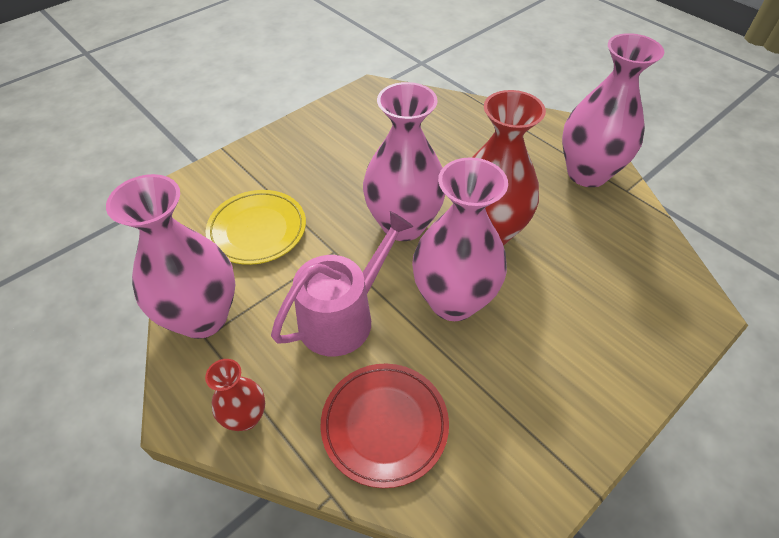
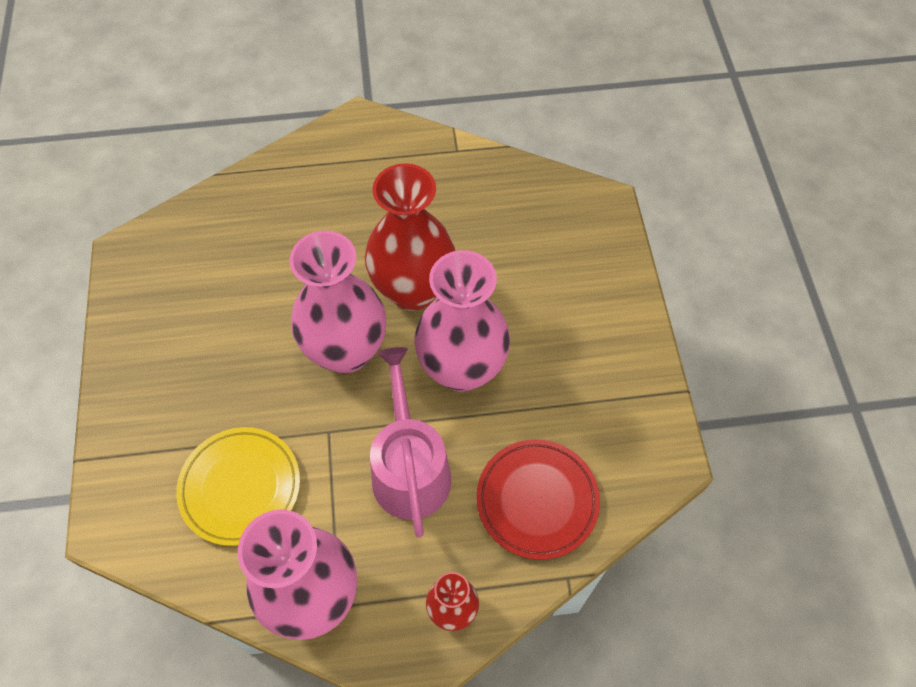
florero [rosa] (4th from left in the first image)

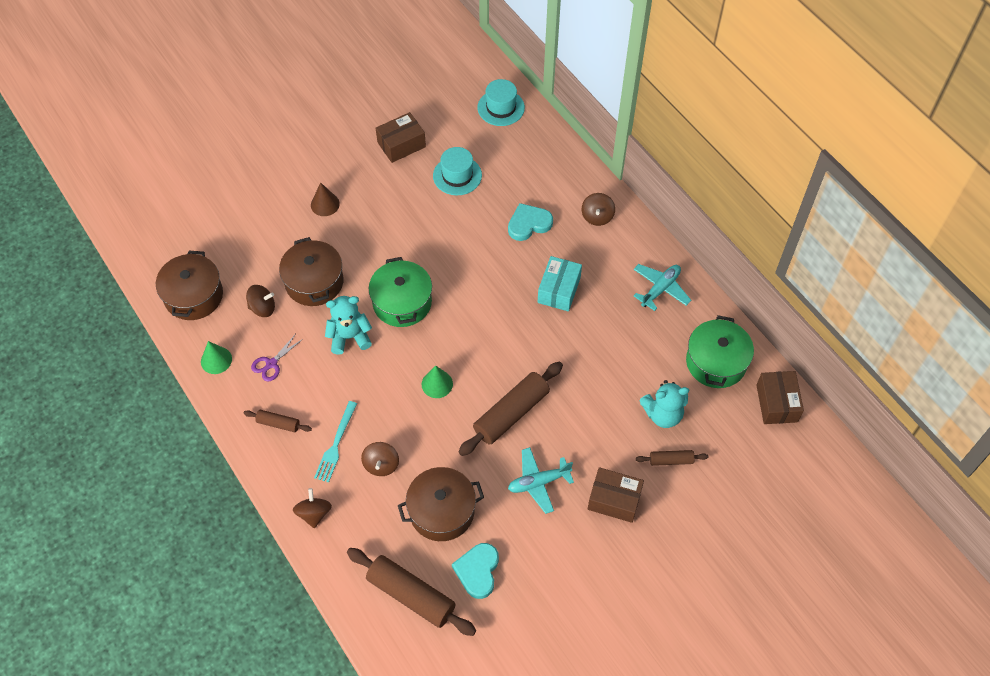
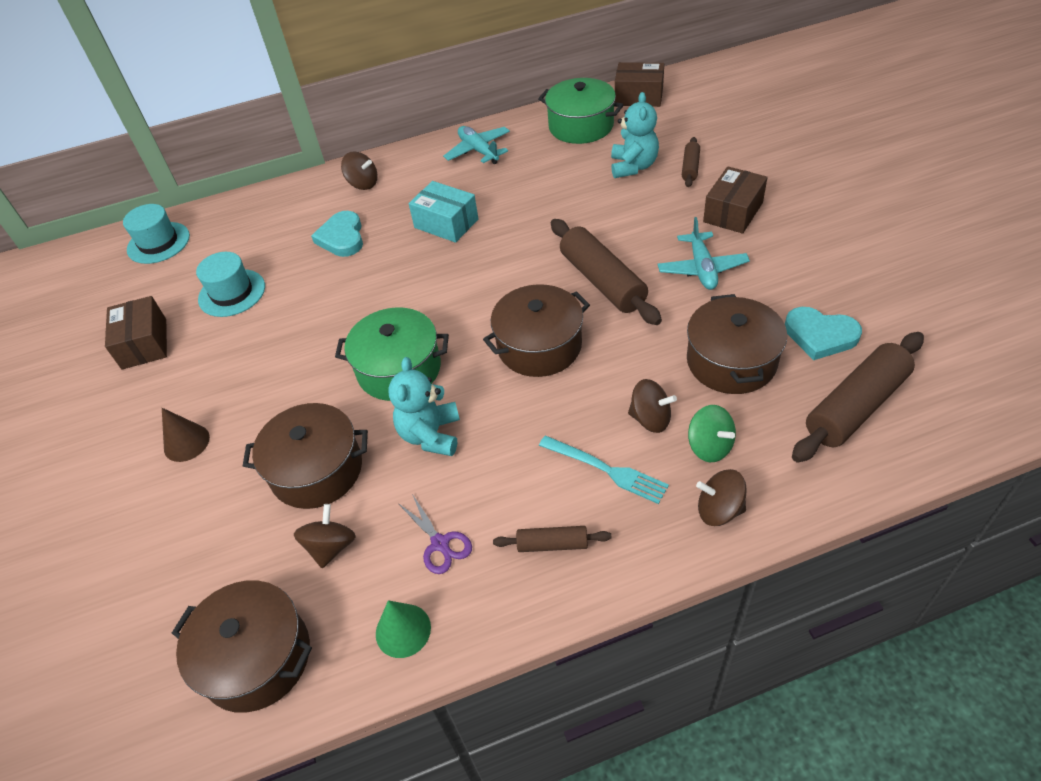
peonza [verde]
olla [marrón] (3rd from left)
rodillo [marrón] (1st from left)

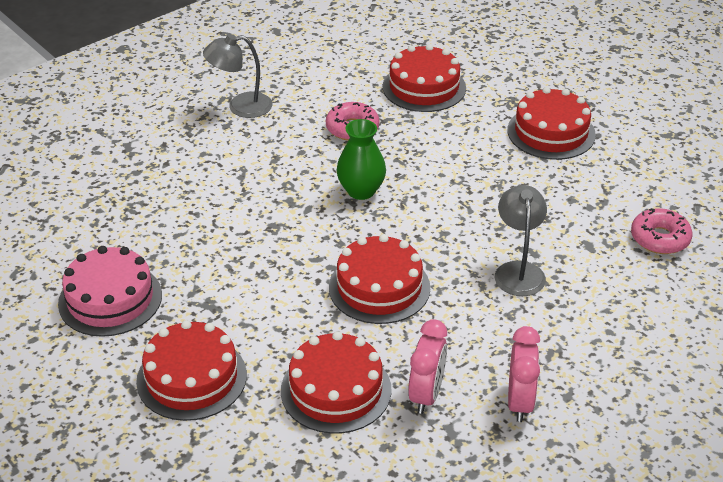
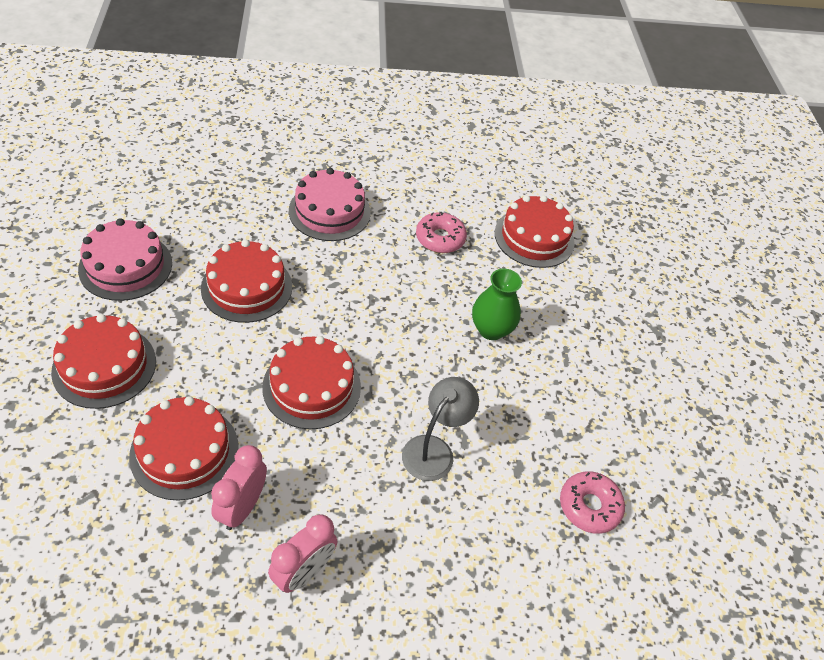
lámpara [gris] (1st from left in the first image)
tarta [rosa] (2nd from left)
florero [verde]
tarta [rojo] (3rd from left)
despertador [rosa] (1st from left)

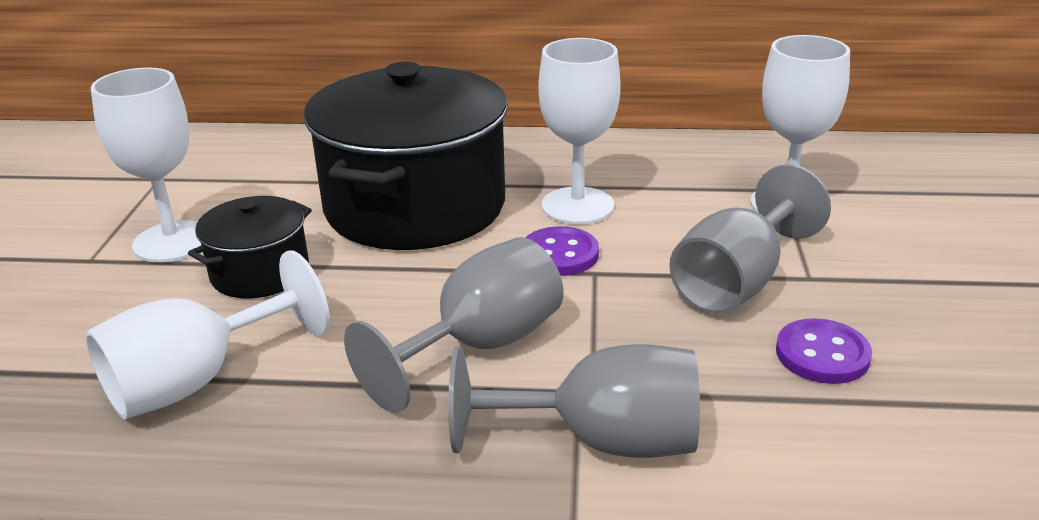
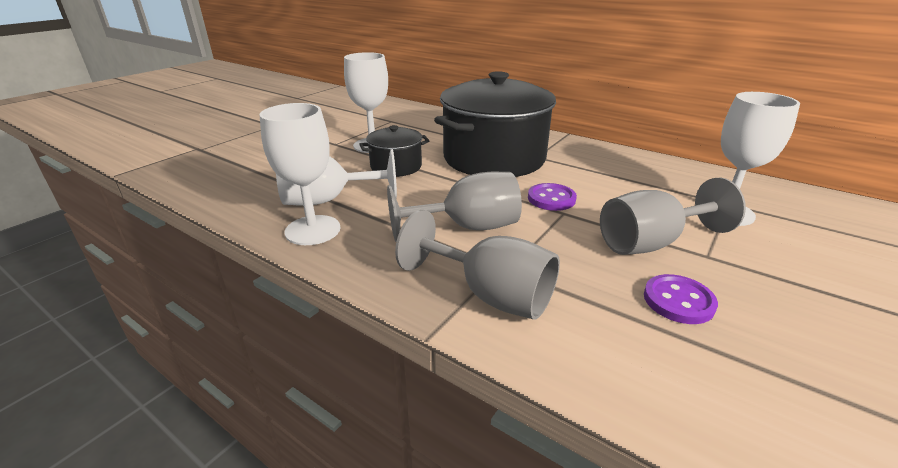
copa [blanco] (1st from left)

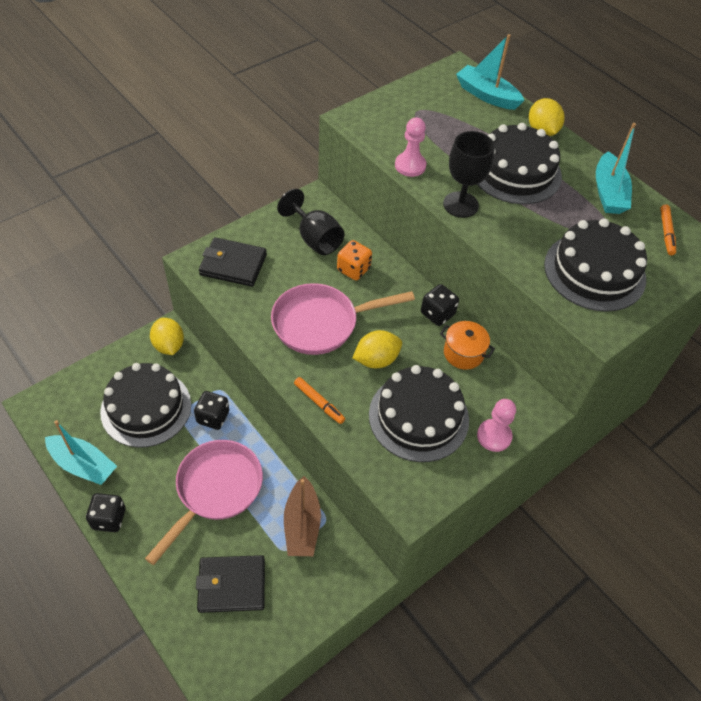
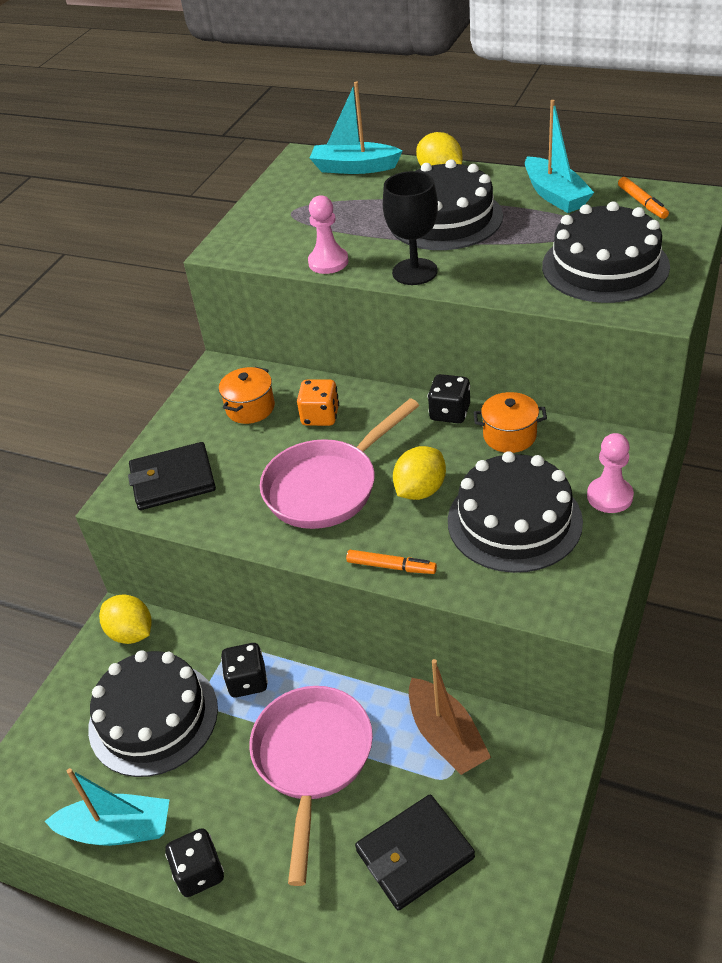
olla [naranja] (1st from left)

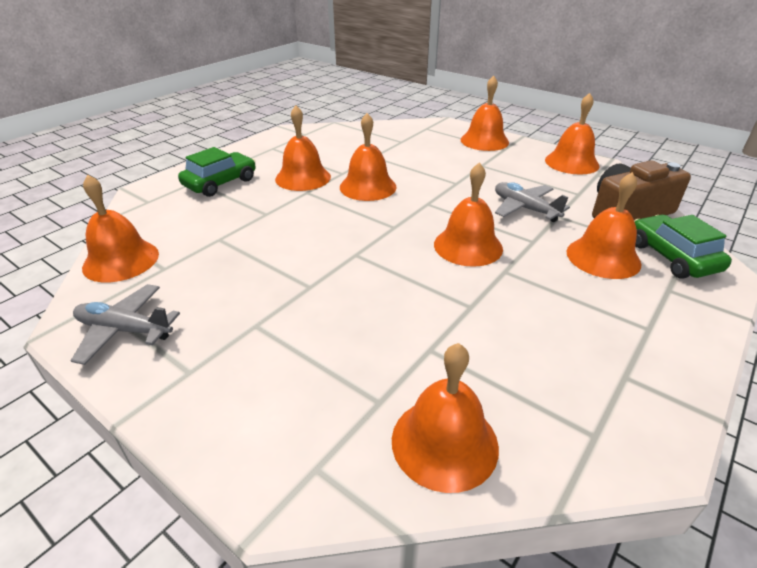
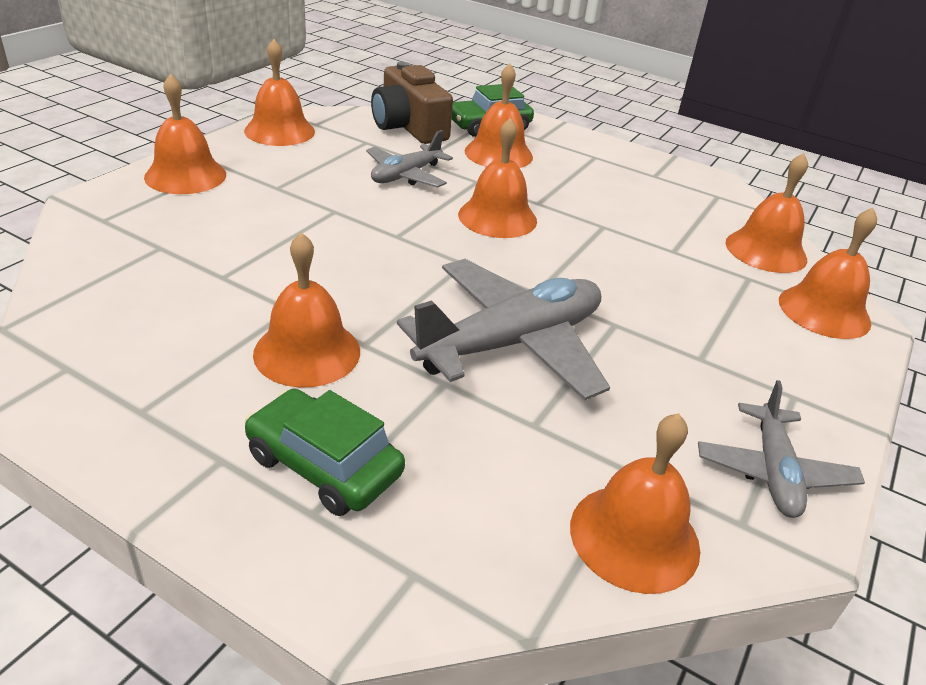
avión [gris] (2nd from left)
campana [naranja] (8th from left)

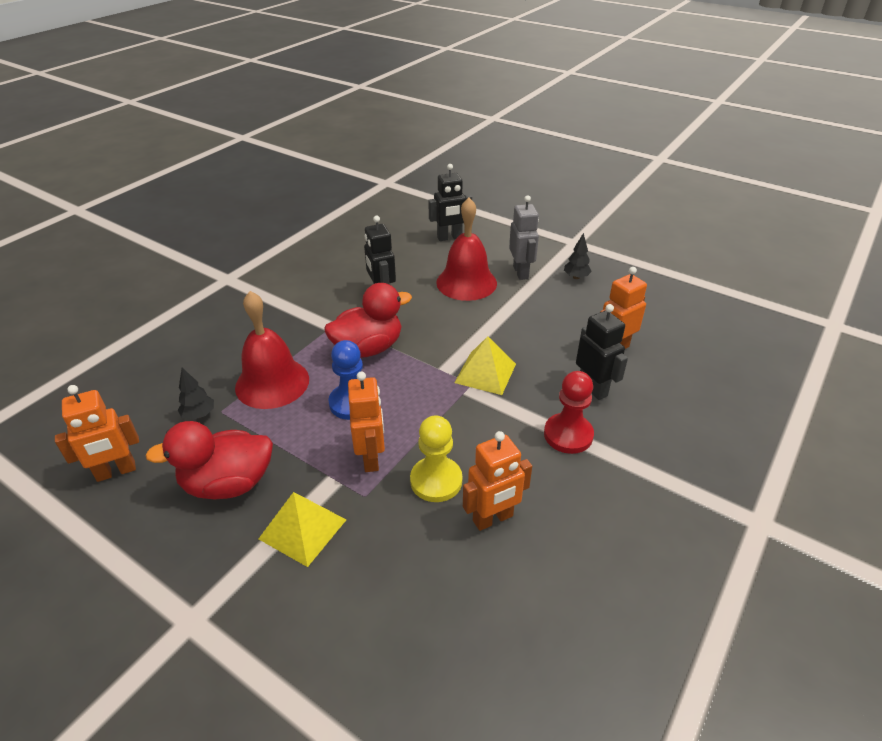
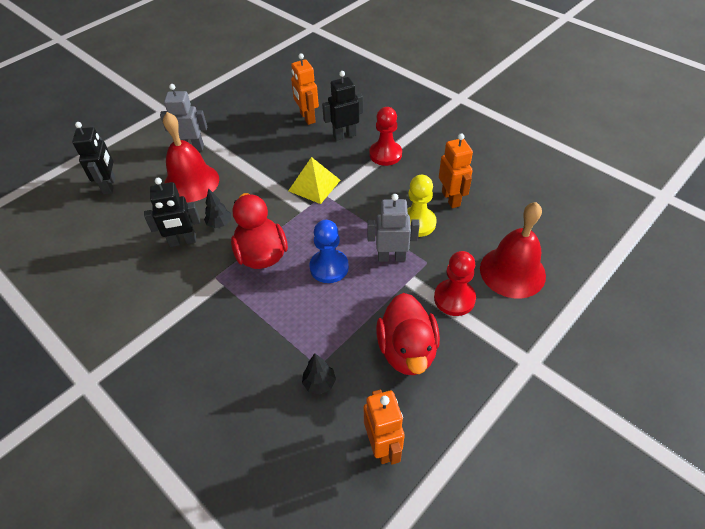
campana [rojo] (2nd from left)
árbol [negro] (1st from left)
peón [rojo] (2nd from left)
robot [gris] (2nd from left)

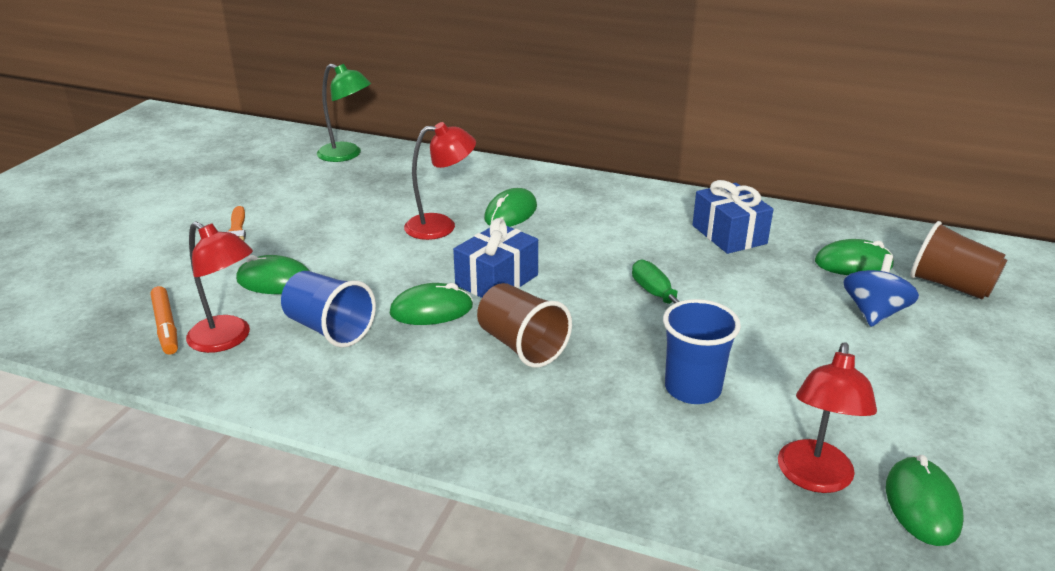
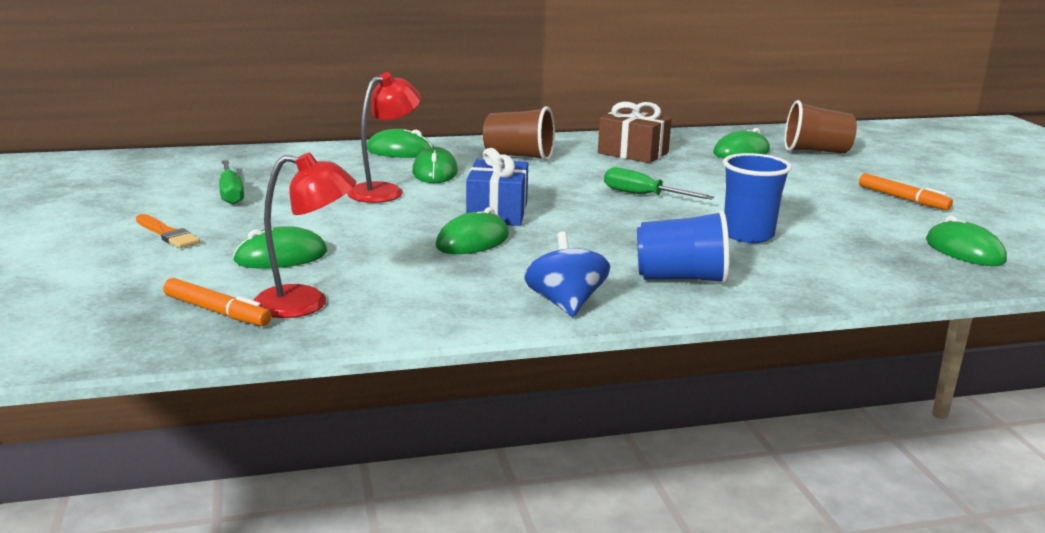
lámpara [verde]
lámpara [rojo] (3rd from left in the first image)
destornillador [verde] (1st from left)
ratón [verde] (2nd from left)
rotulador [naranja] (2nd from left)
vaso [azul] (1st from left)
vaso [marrón] (1st from left)
peonza [azul]
regalo [marrón]

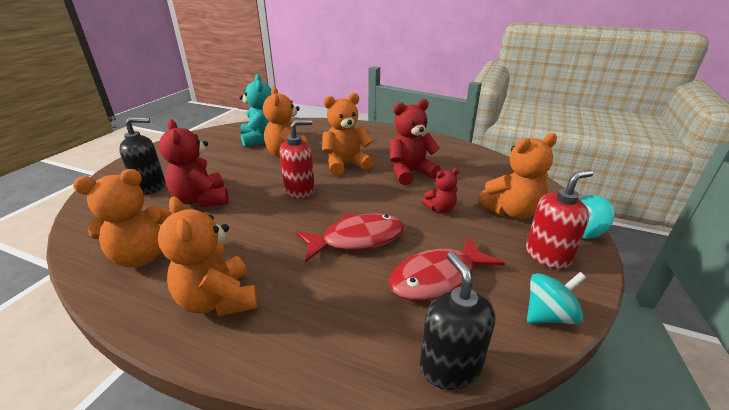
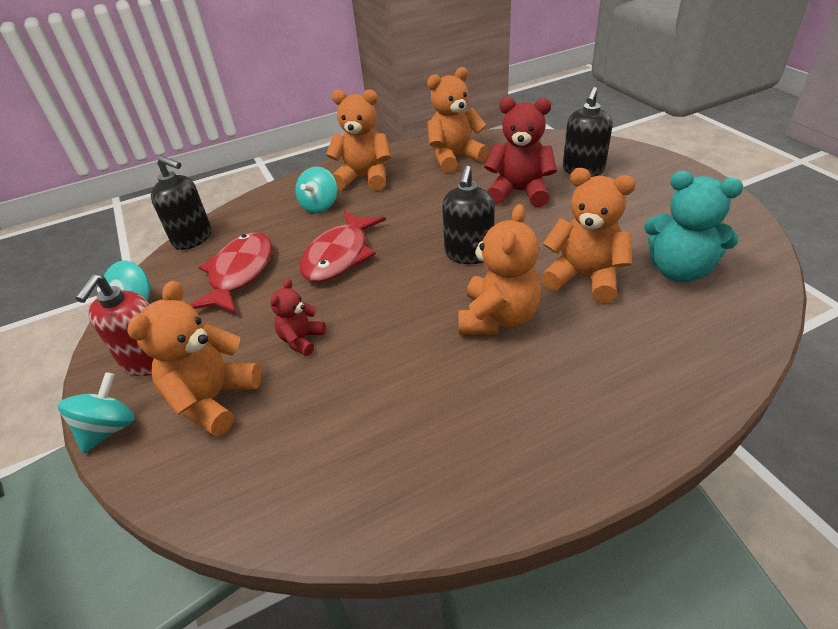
osito [rojo] (2nd from left in the first image)
peonza [turquesa] (3rd from left)
dispensador de jabón [negro] (2nd from left)
osito [naranja] (3rd from left)

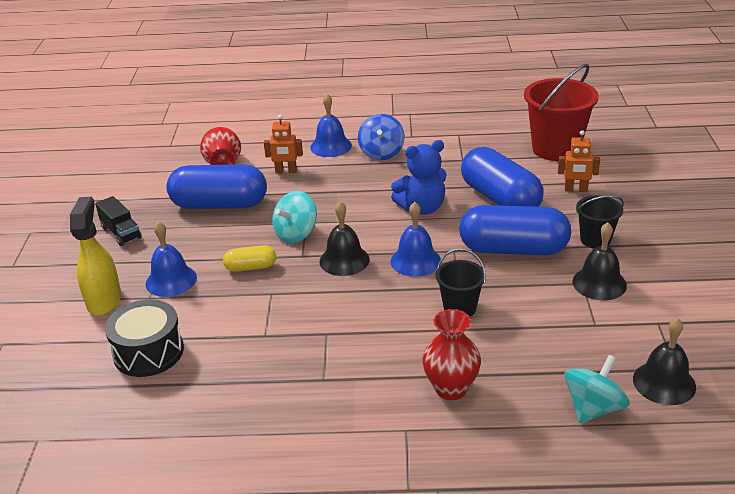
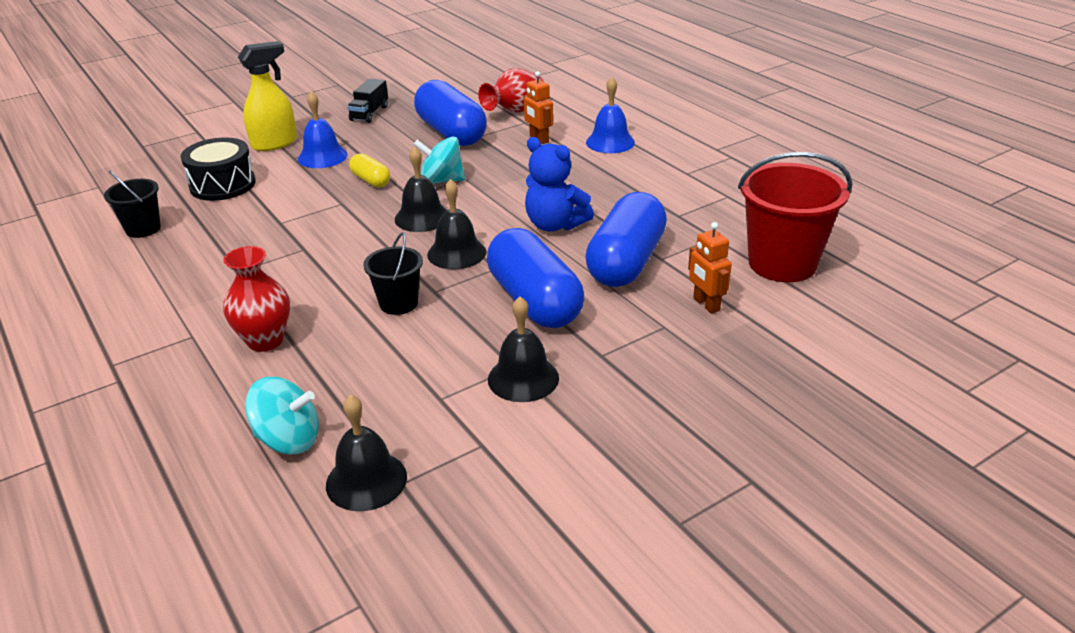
peonza [azul]
balde [negro] (1st from left)
campana [negro] (3rd from left)

